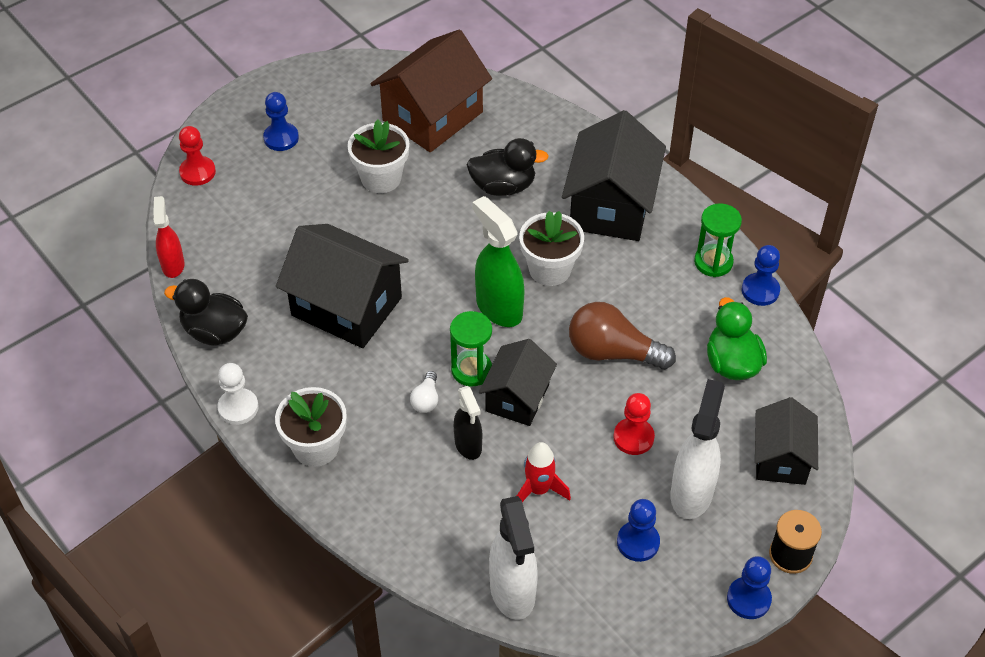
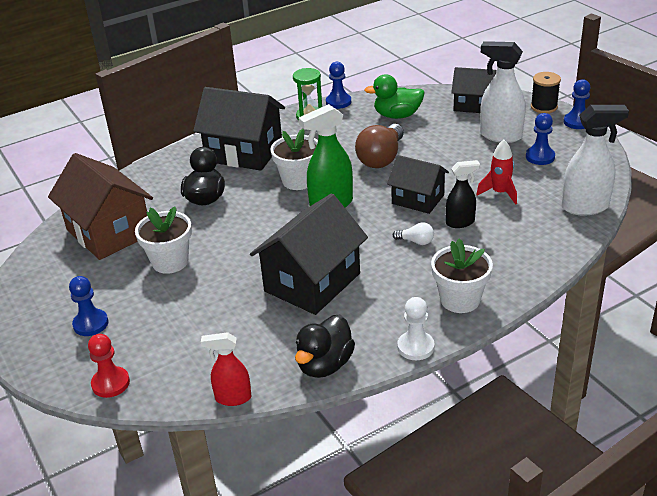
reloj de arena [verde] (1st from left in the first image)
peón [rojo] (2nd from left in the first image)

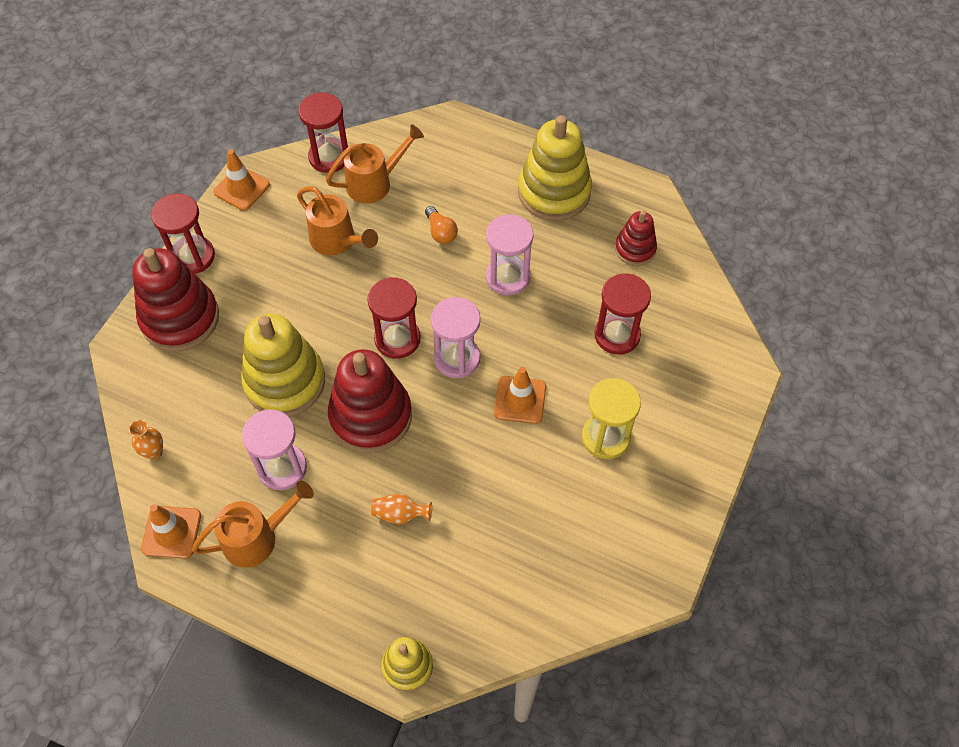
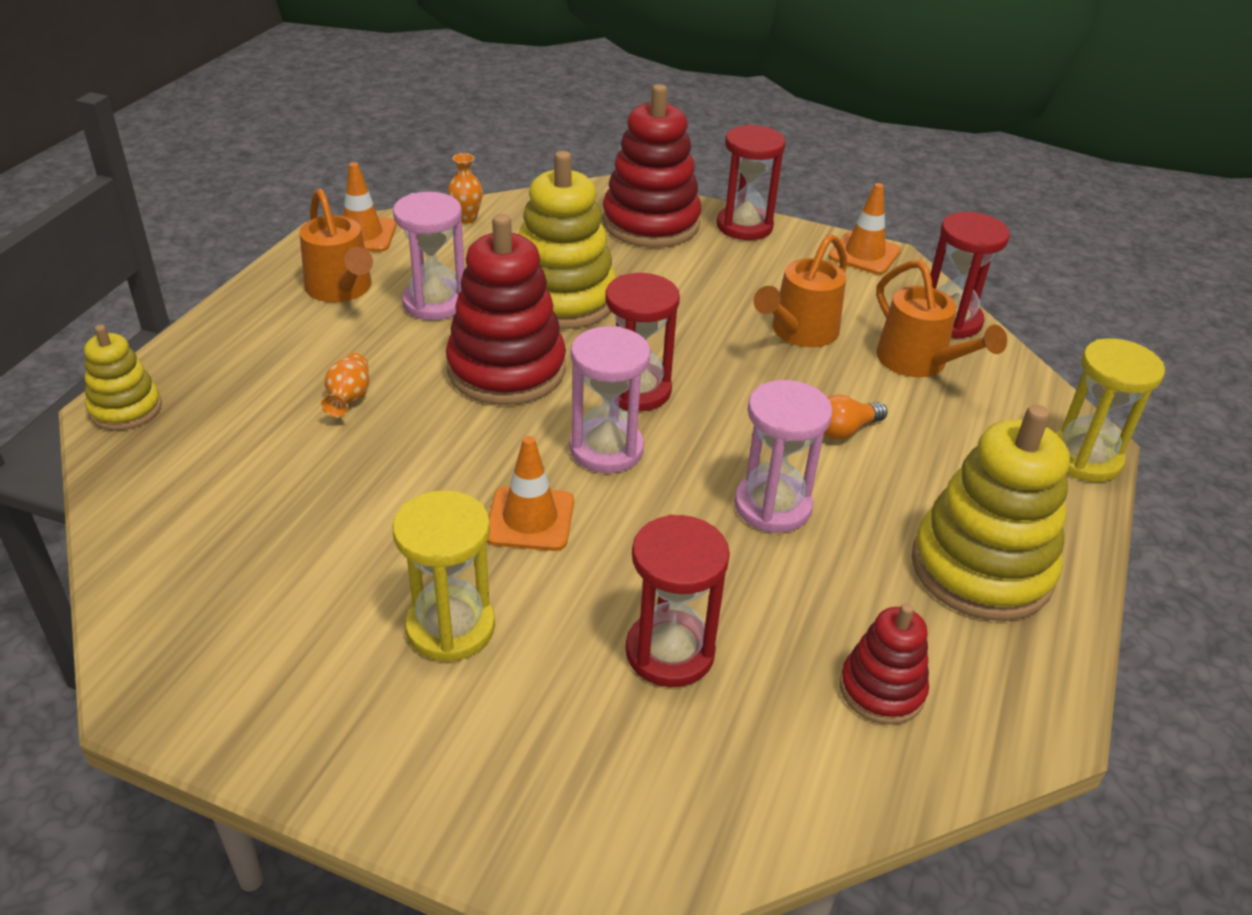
reloj de arena [amarillo] (2nd from left)

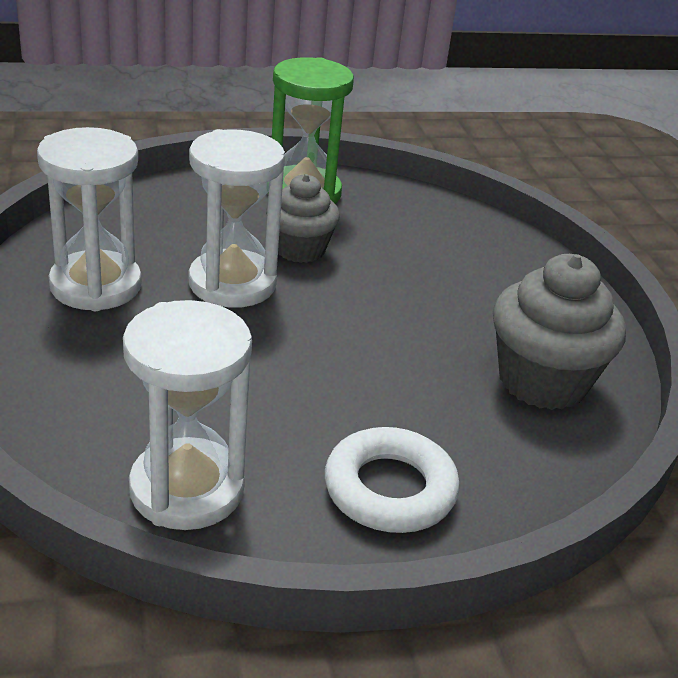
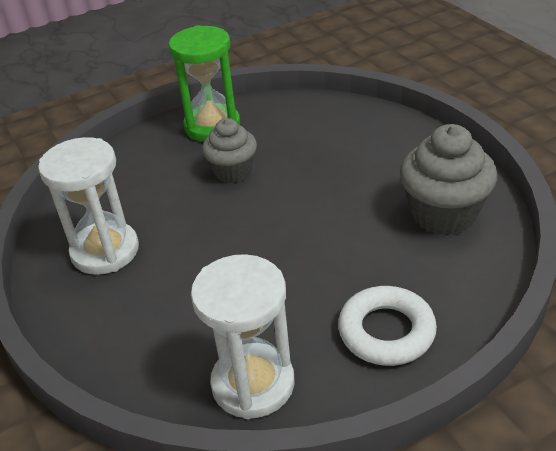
reloj de arena [blanco] (3rd from left in the first image)

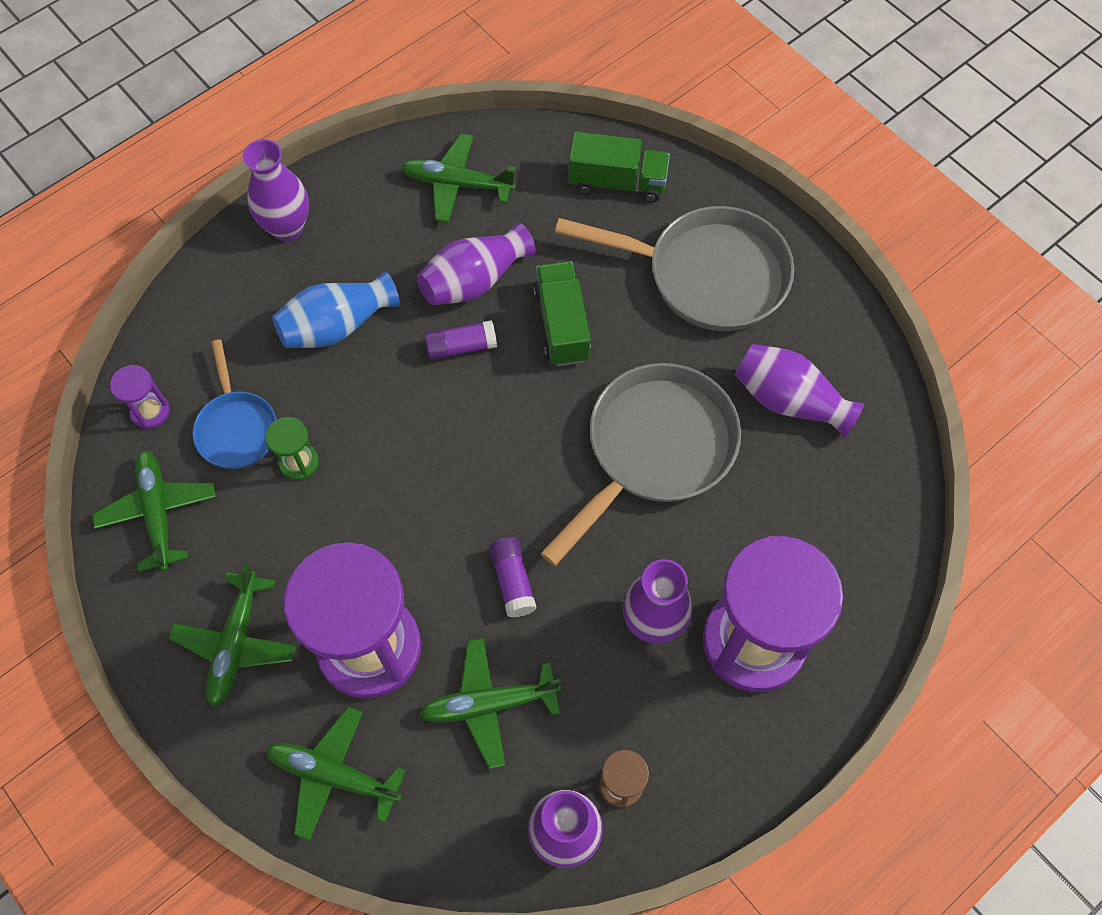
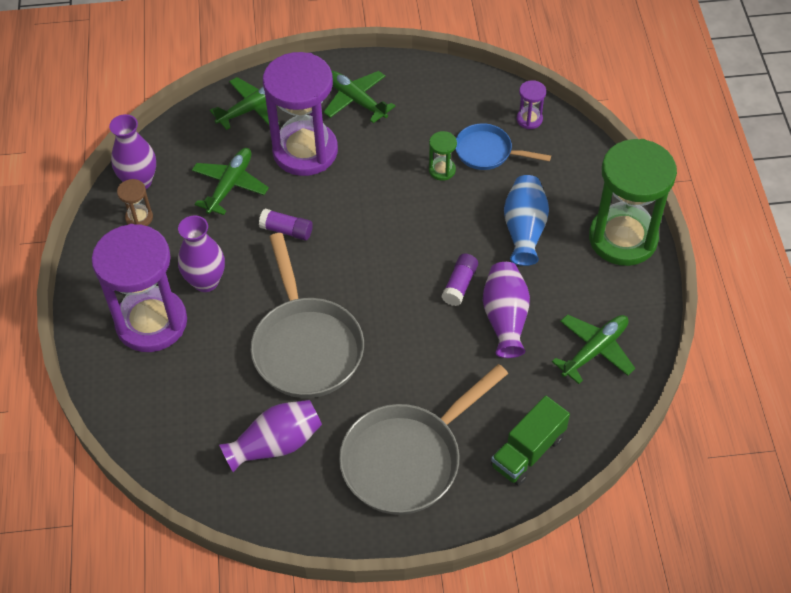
avión [verde] (1st from left in the first image)
camión [verde] (1st from left in the first image)
reloj de arena [verde] (2nd from left)

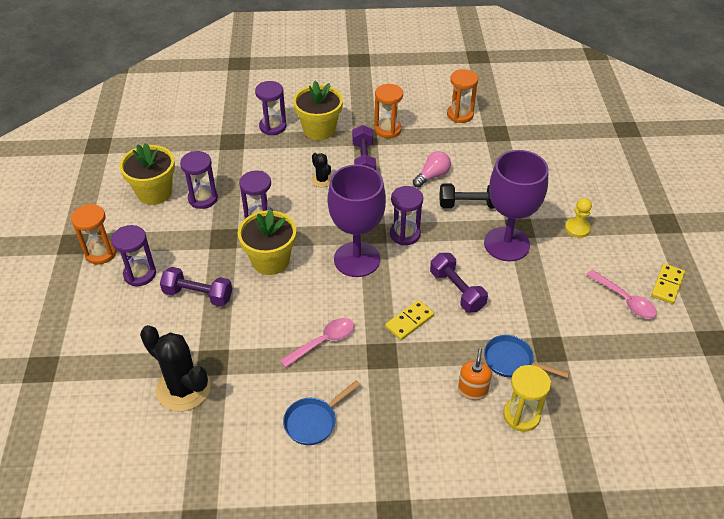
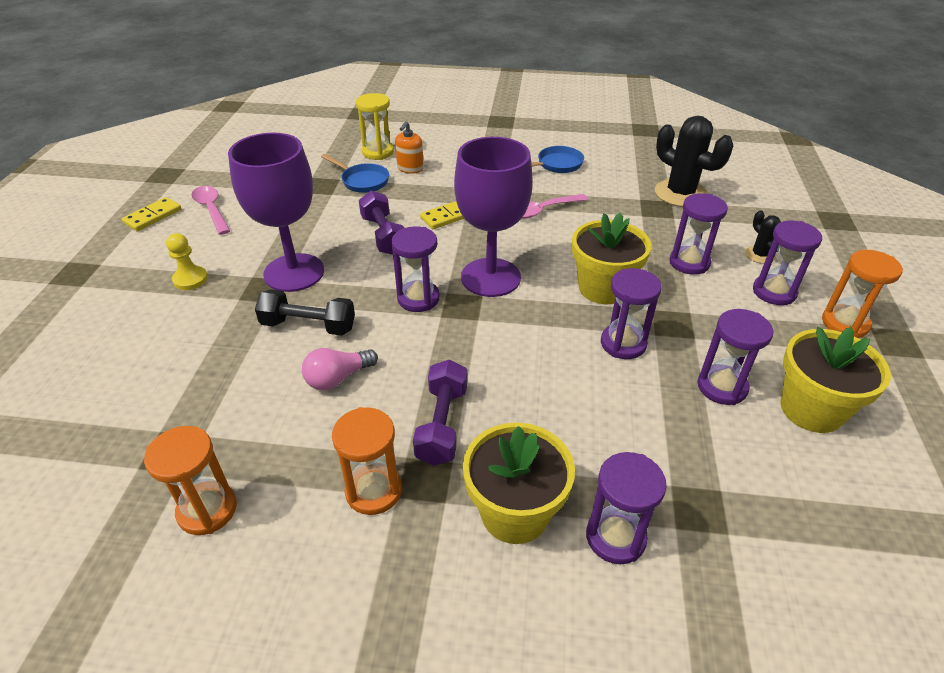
cactus [negro] (2nd from left)
reloj de arena [morado] (4th from left)

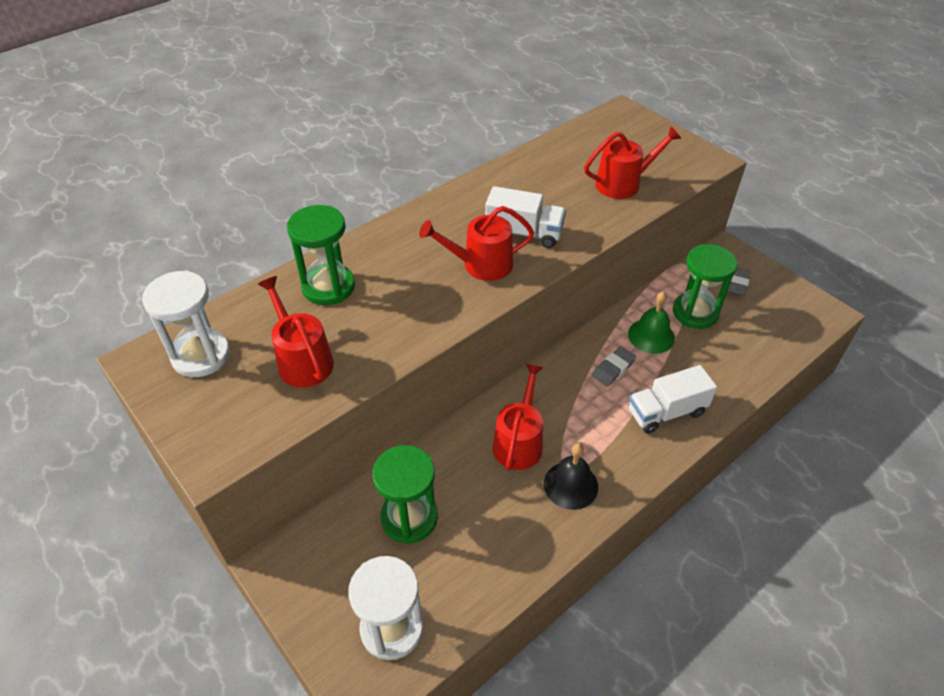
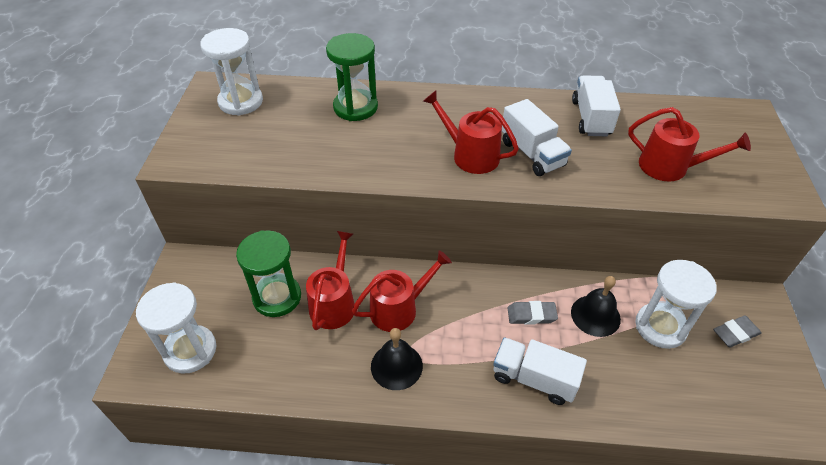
camión [blanco] (3rd from left)
regadera [rojo] (1st from left)
campana [negro] (2nd from left)
reloj de arena [blanco] (3rd from left)

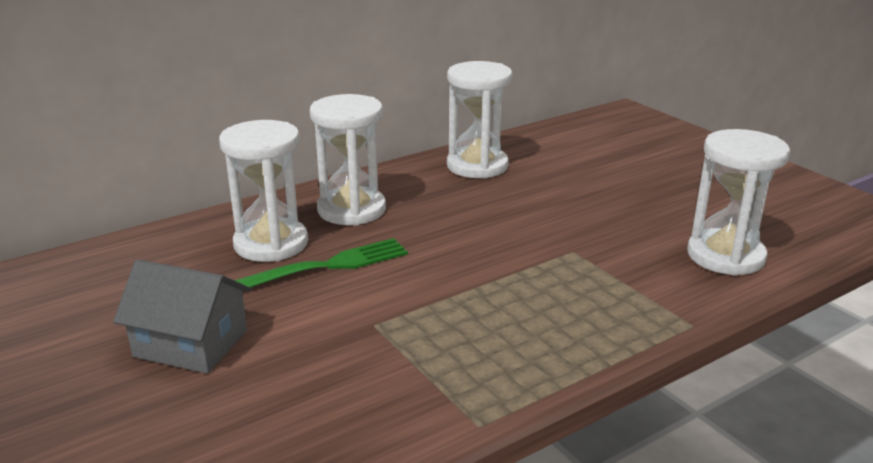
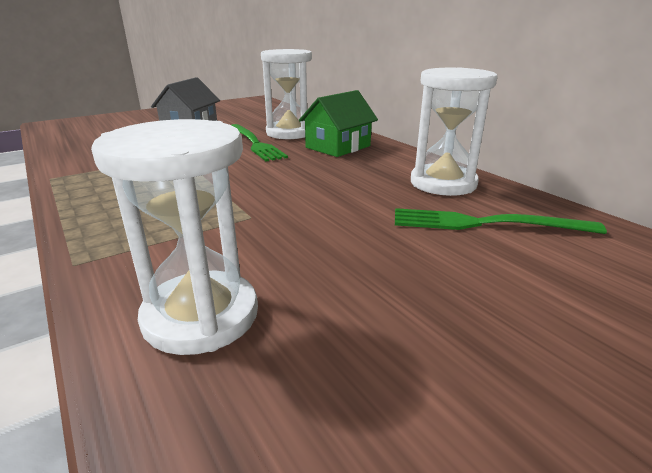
tenedor [verde] (2nd from left)
casa [verde]

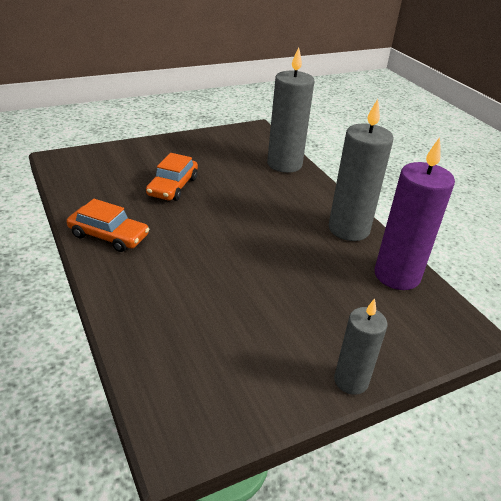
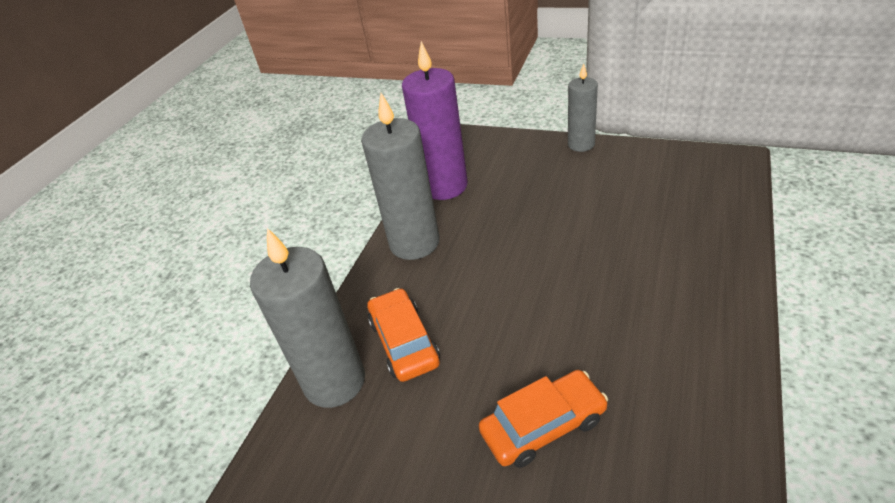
coche [naranja] (1st from left)

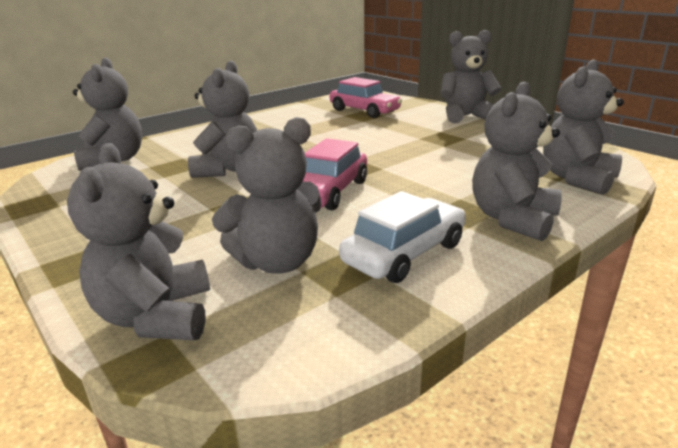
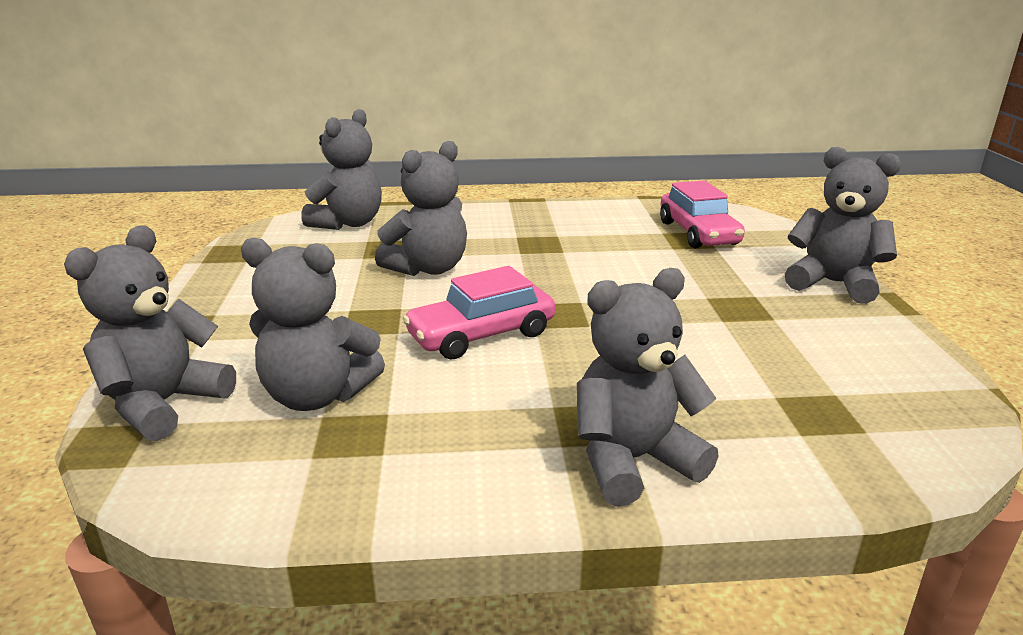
coche [blanco]
osito [gris] (7th from left in the first image)

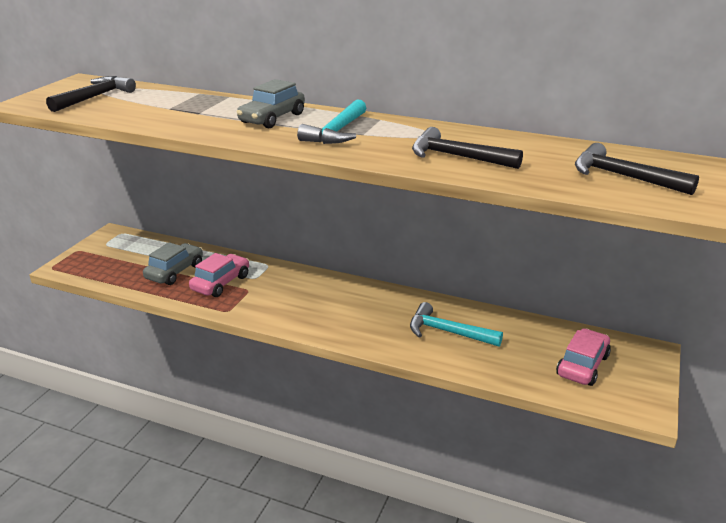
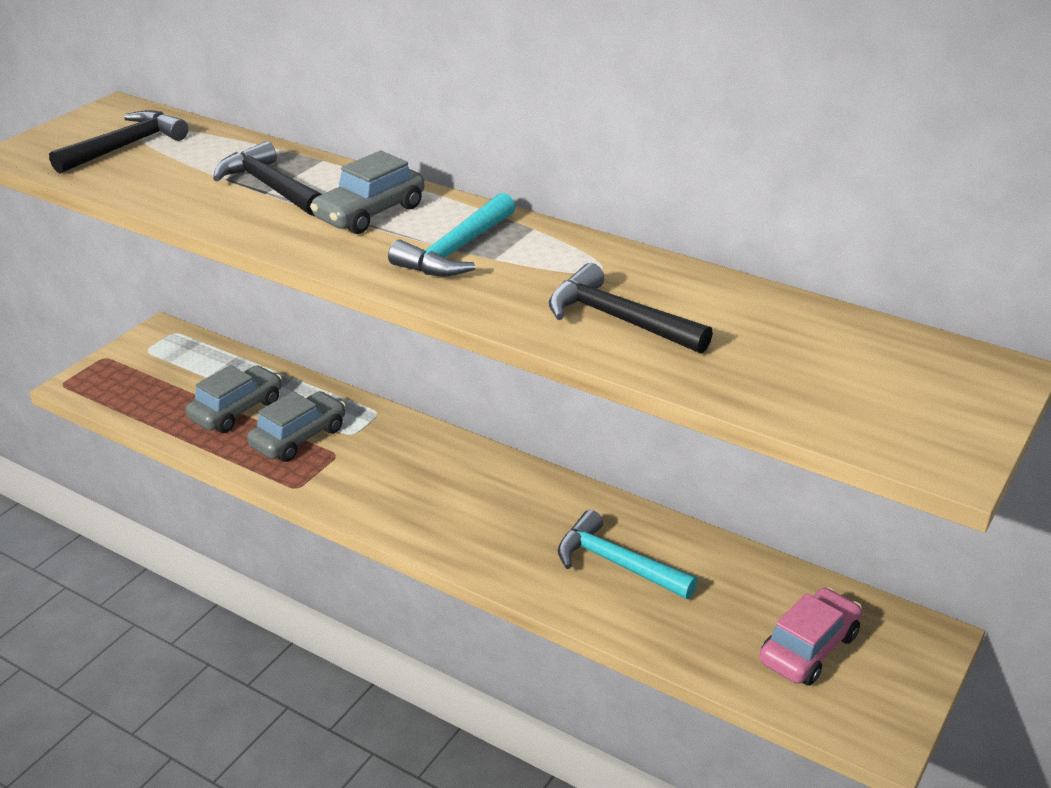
martillo [negro] (2nd from left)
coche [gris] (2nd from left)

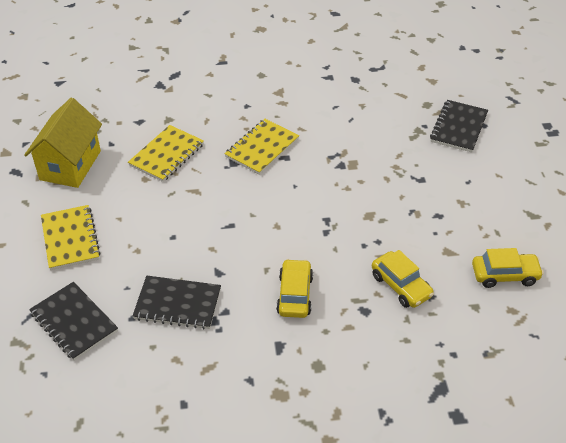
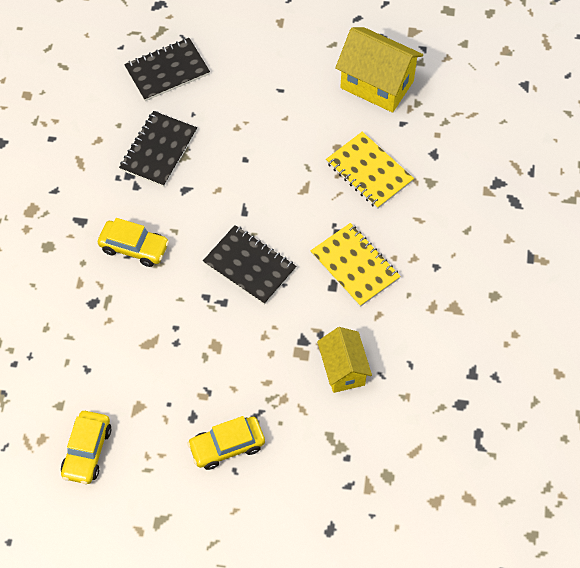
cuaderno [amarillo] (1st from left in the first image)
casa [amarillo] (1st from left)
coche [amarillo] (3rd from left)
cuaderno [negro] (3rd from left)

